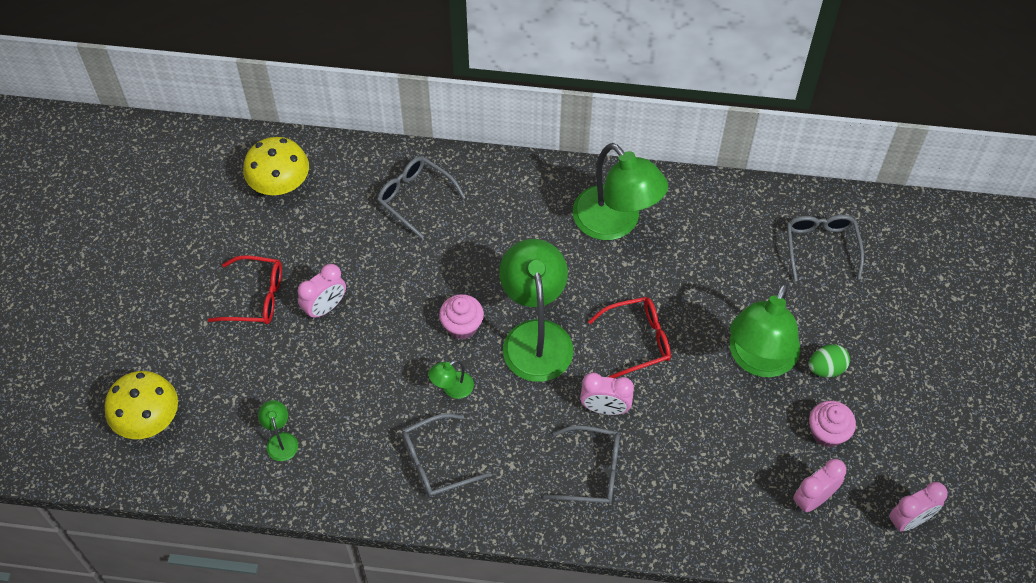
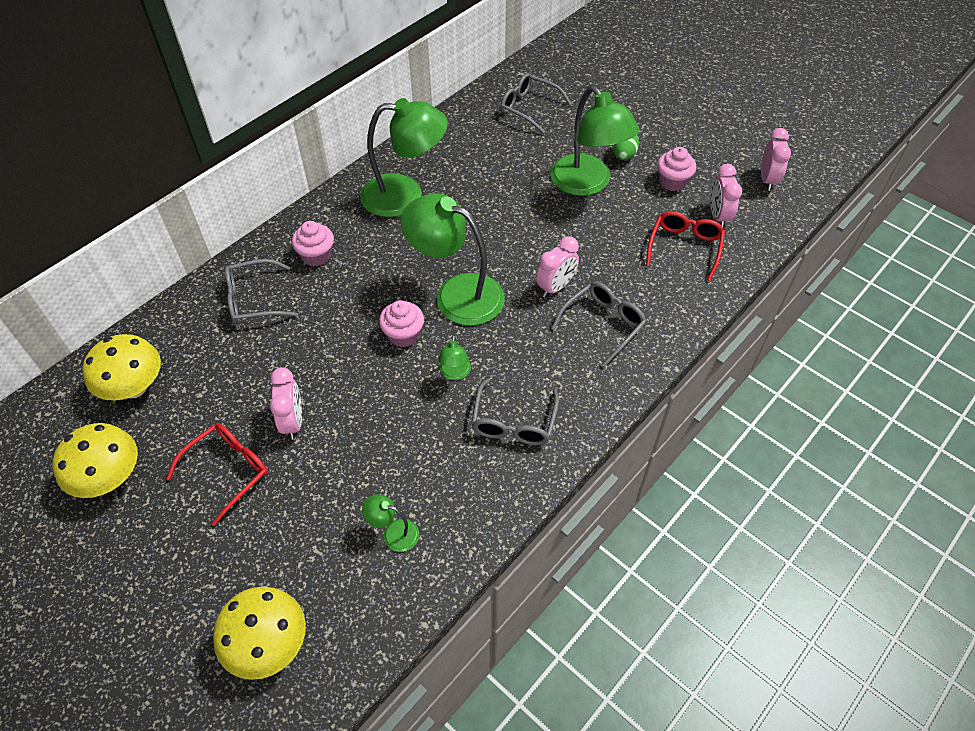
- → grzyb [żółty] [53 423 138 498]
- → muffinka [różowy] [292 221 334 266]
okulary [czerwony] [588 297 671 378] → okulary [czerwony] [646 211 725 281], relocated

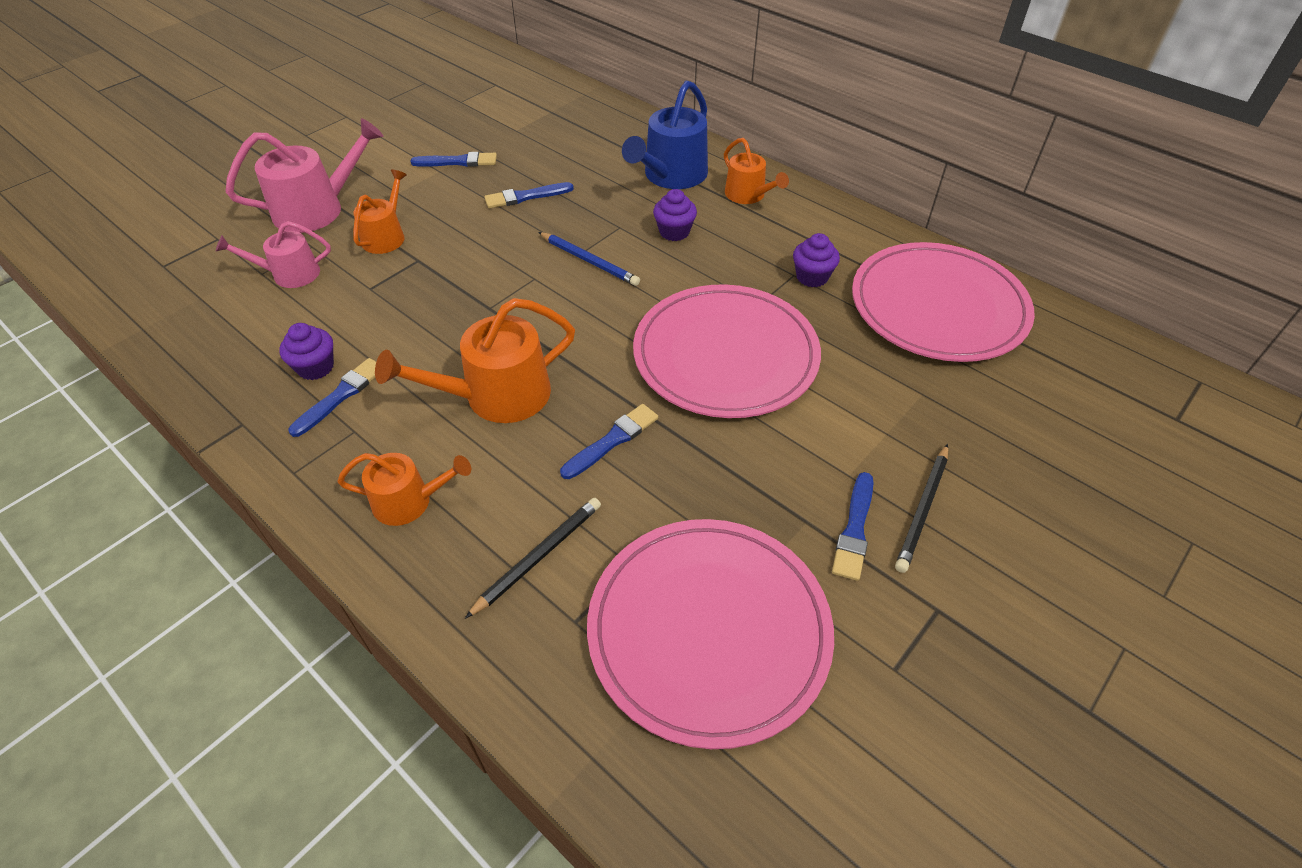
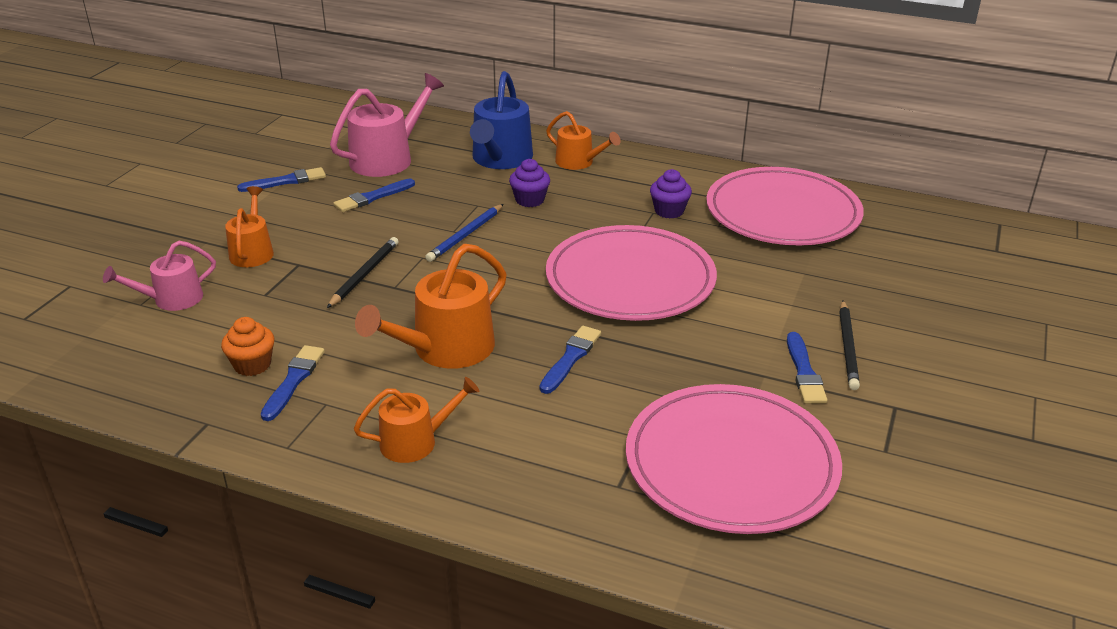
konewka [różowy] [226 118 383 233] → konewka [różowy] [330 73 444 177], relocated
ołówek [czarny] [465 498 601 619] → ołówek [czarny] [327 237 399 308], relocated
muffinka [fioletowy] [279 323 334 380] → muffinka [pomarańczowy] [221 317 274 376]
ołówek [niebieski] [538 232 640 286] → ołówek [niebieski] [425 204 503 262], 105 degrees clockwise

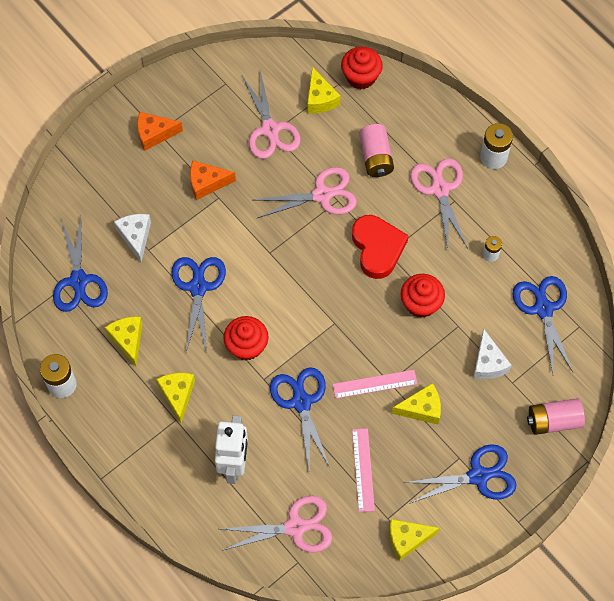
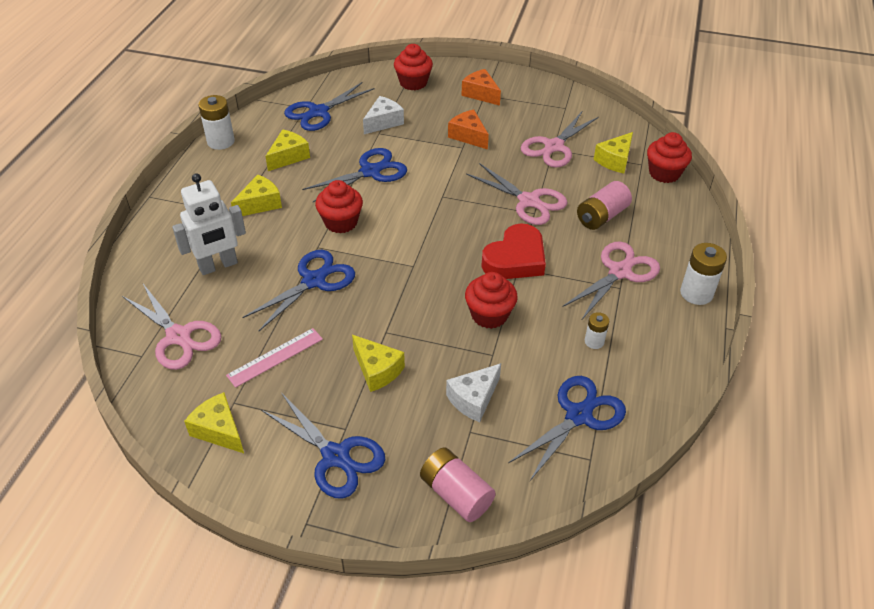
linijka [różowy] [332 370 417 399] → -
- → muffinka [czerwony] [394 44 433 90]

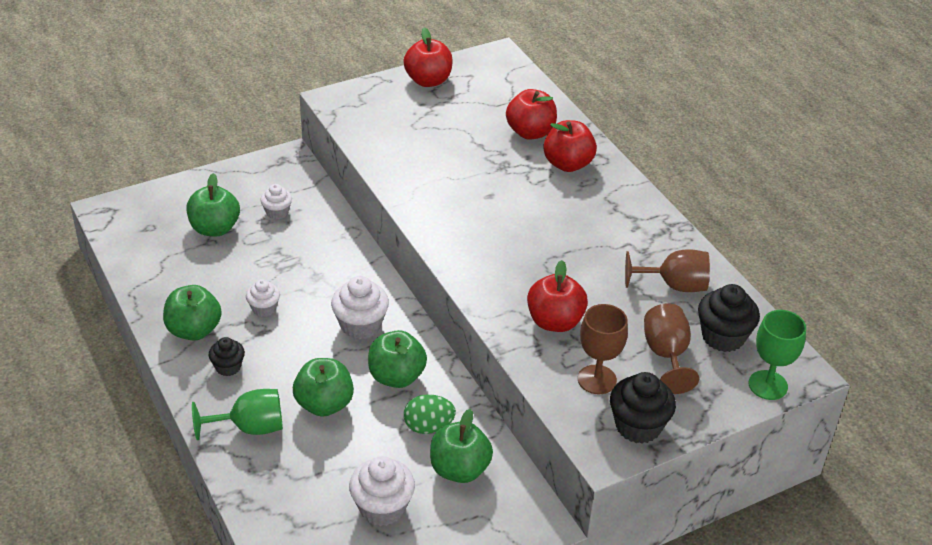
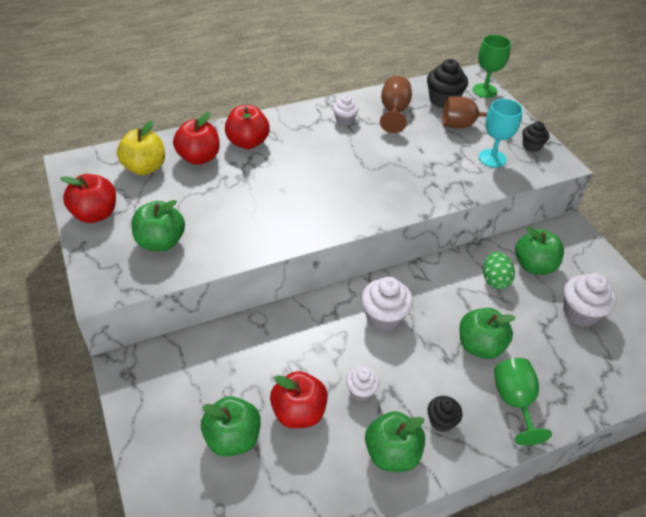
- → jabłko [żółty] [117 121 165 175]
muffinka [biały] [260 184 292 220] → muffinka [biały] [333 95 359 126], relocated
jabłko [zielony] [368 330 427 388] → jabłko [zielony] [131 200 185 251], relocated
jabłko [czerwony] [527 260 588 332] → jabłko [czerwony] [270 371 328 428], relocated
kielich [brązowy] [578 304 628 394] → kielich [turkusowy] [479 99 523 167]
muffinka [czarny] [610 372 676 444] → muffinka [czarny] [522 121 549 152], x0.60

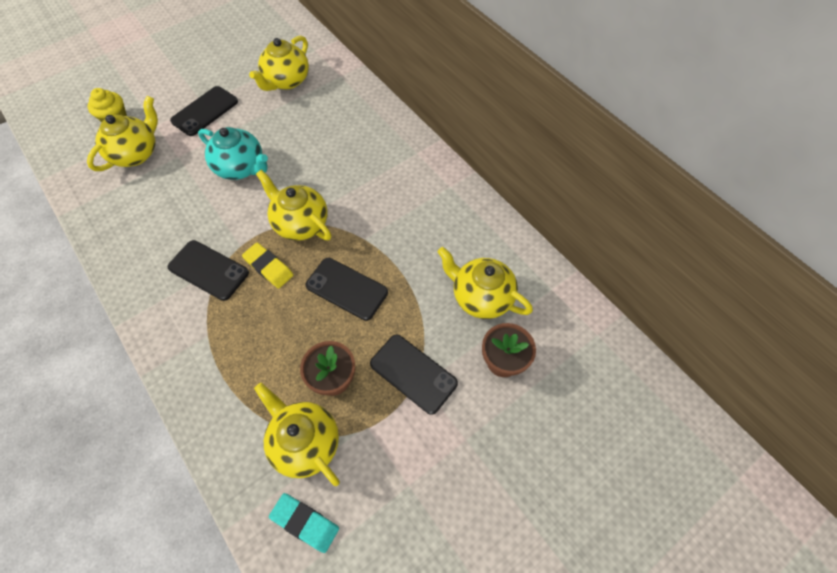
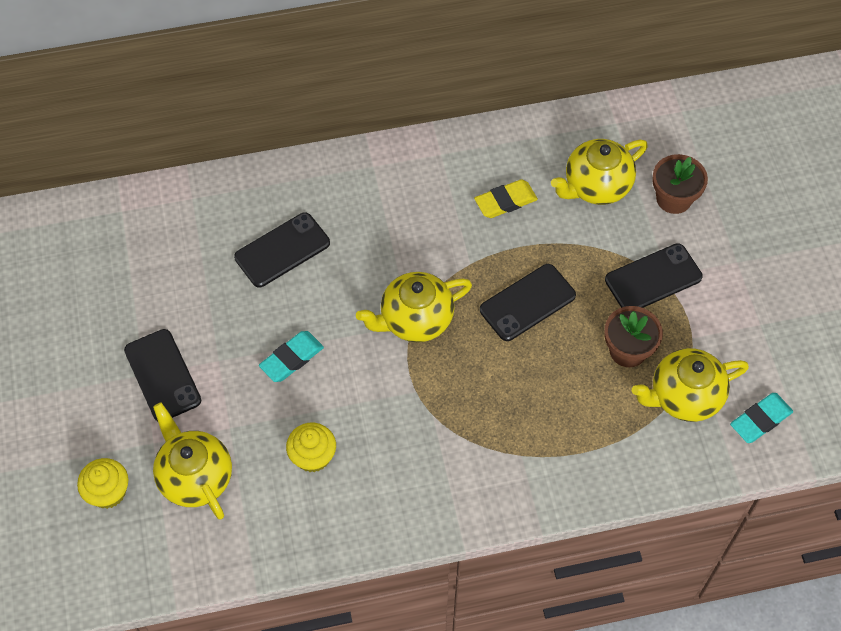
imbryk [żółty] [249 36 309 91] → -
- → muffinka [żółty] [286 422 336 472]
telefon [czarny] [168 240 249 301] → telefon [czarny] [234 212 330 288], relocated
gumka do mazania [żółty] [242 243 293 289] → gumka do mazania [żółty] [474 179 538 218], relocated
imbryk [turkusowy] [198 127 268 180] → gumka do mazania [turkusowy] [259 331 324 382]

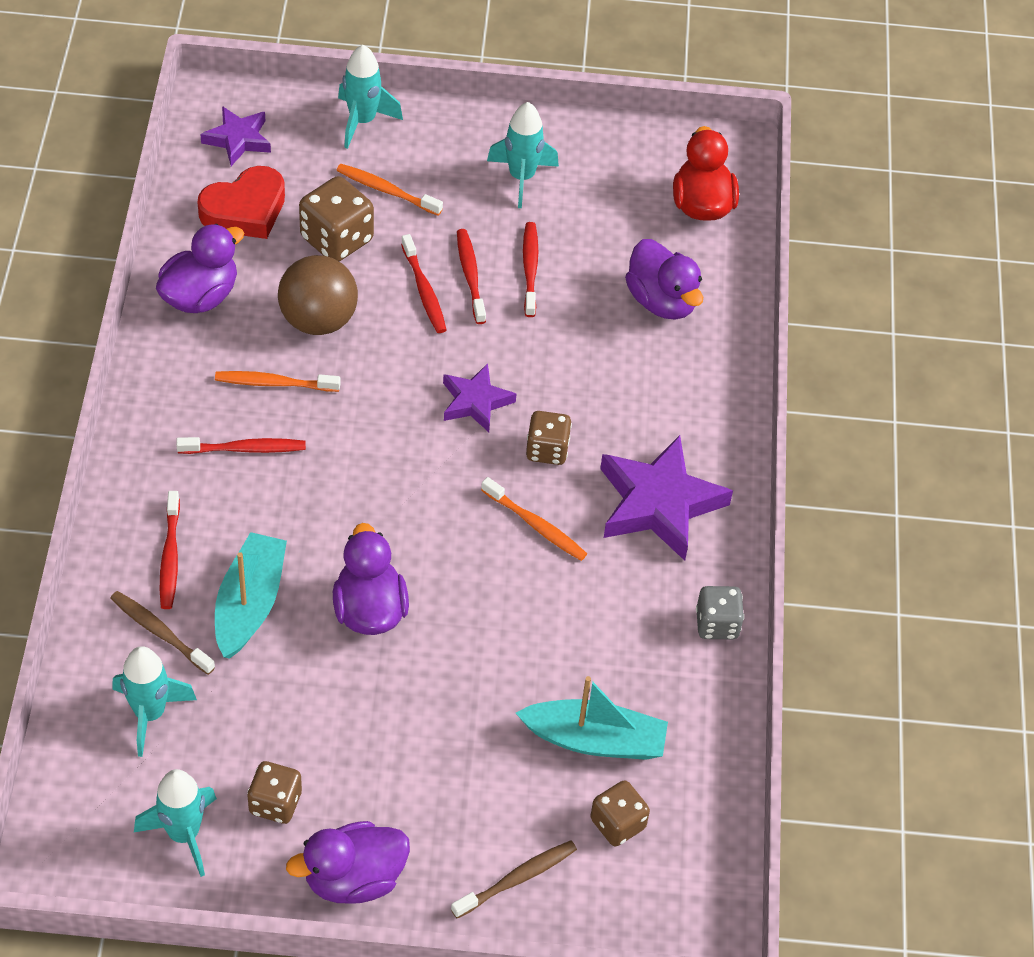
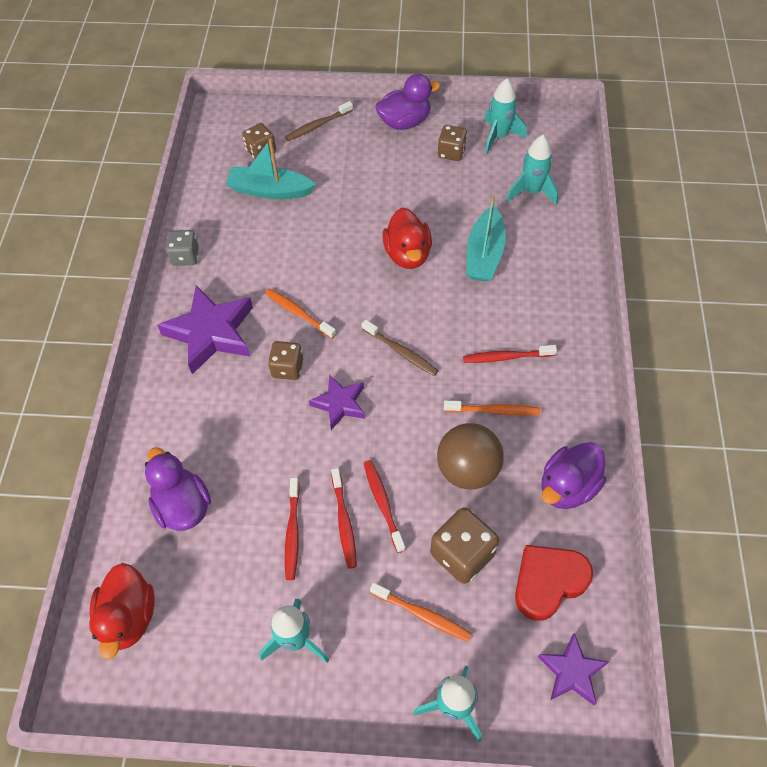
szczoteczka do zębów [czerwony] [160 491 180 609] → -
szczoteczka do zębów [brązowy] [110 591 215 675] → szczoteczka do zębów [brązowy] [362 320 438 376], relocated
kaczka [fioletowy] [333 523 409 635] → kaczka [czerwony] [382 208 432 269]

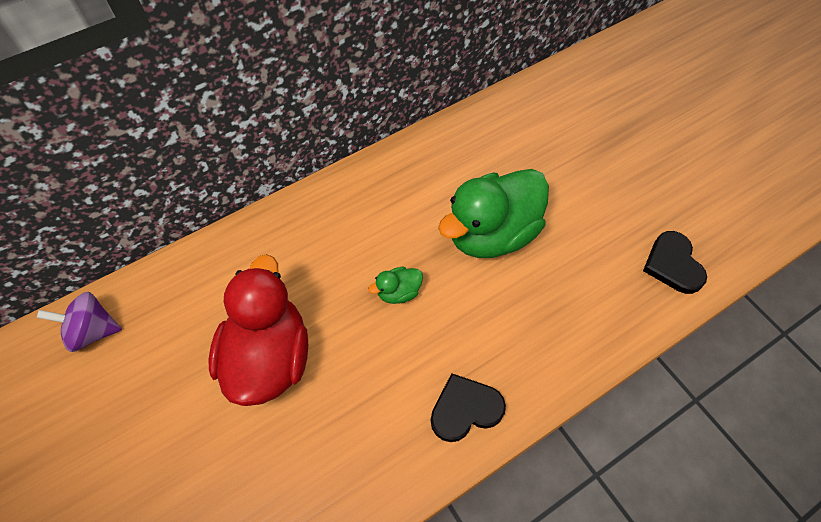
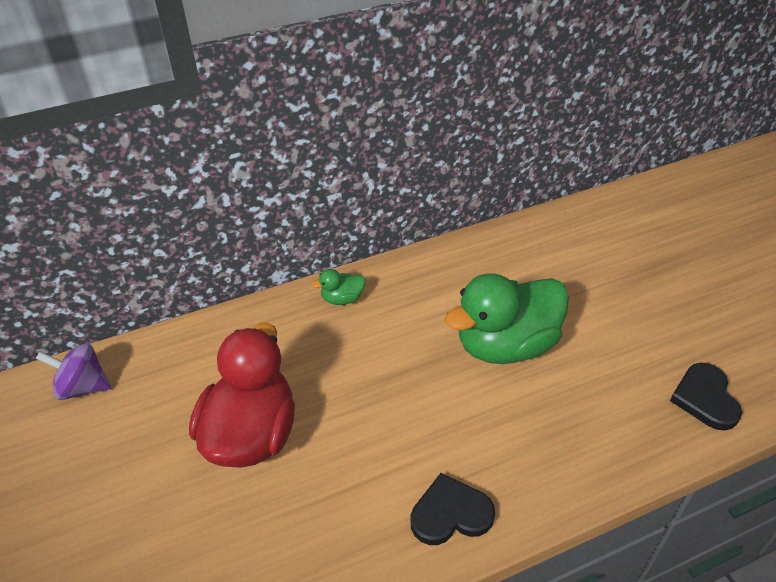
kaczka [zielony] [368 267 423 304] → kaczka [zielony] [311 269 365 305], relocated

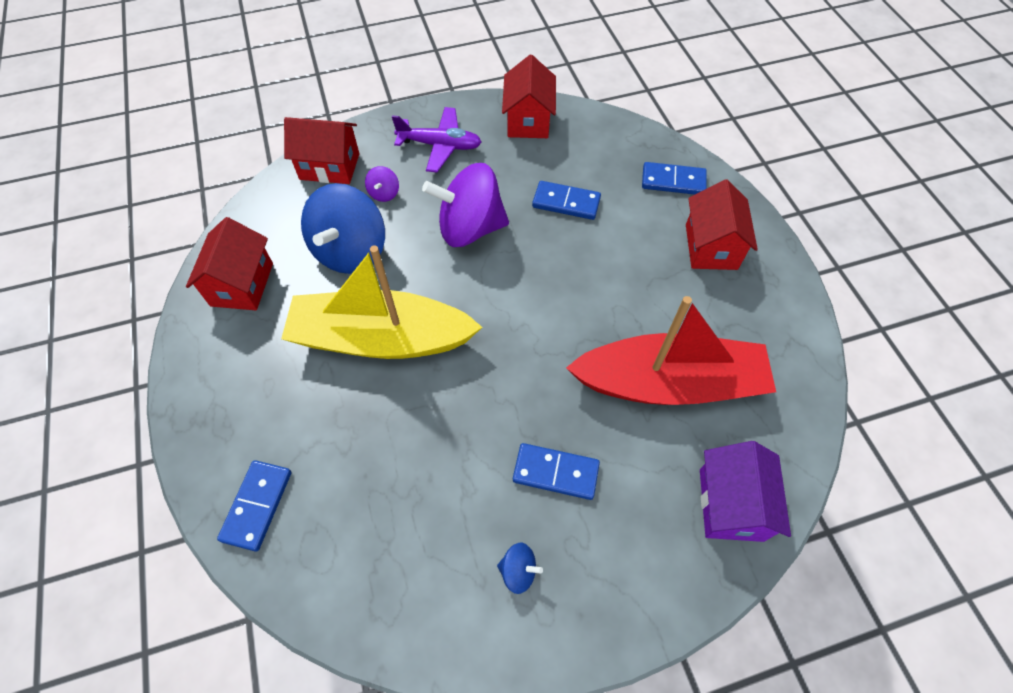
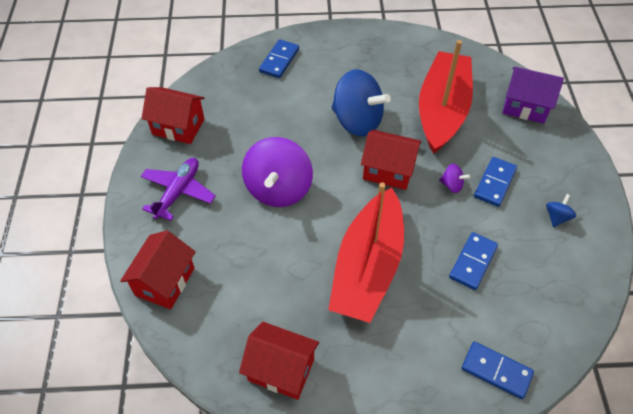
bączek [niebieski] [301 183 385 274] → bączek [niebieski] [331 69 391 137], relocated
bączek [fioletowy] [365 166 399 202] → bączek [fioletowy] [439 164 470 193], relocated
kostka domina [niebieski] [532 181 601 220] → kostka domina [niebieski] [449 232 498 290], relocated
domek [czerwony] [686 179 758 270] → domek [czerwony] [361 130 422 190], relocated
łódka [żółty] [281 245 482 359] → łódka [czerwony] [328 182 404 323]

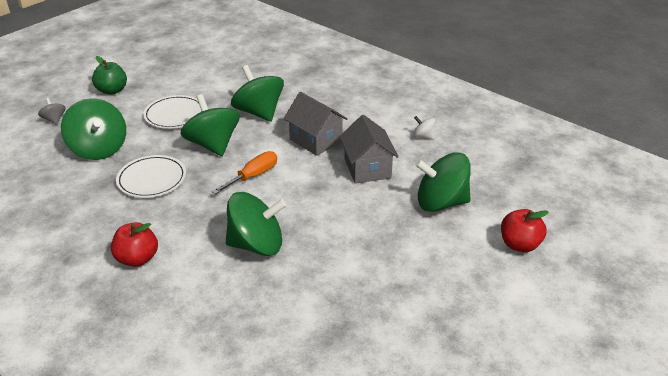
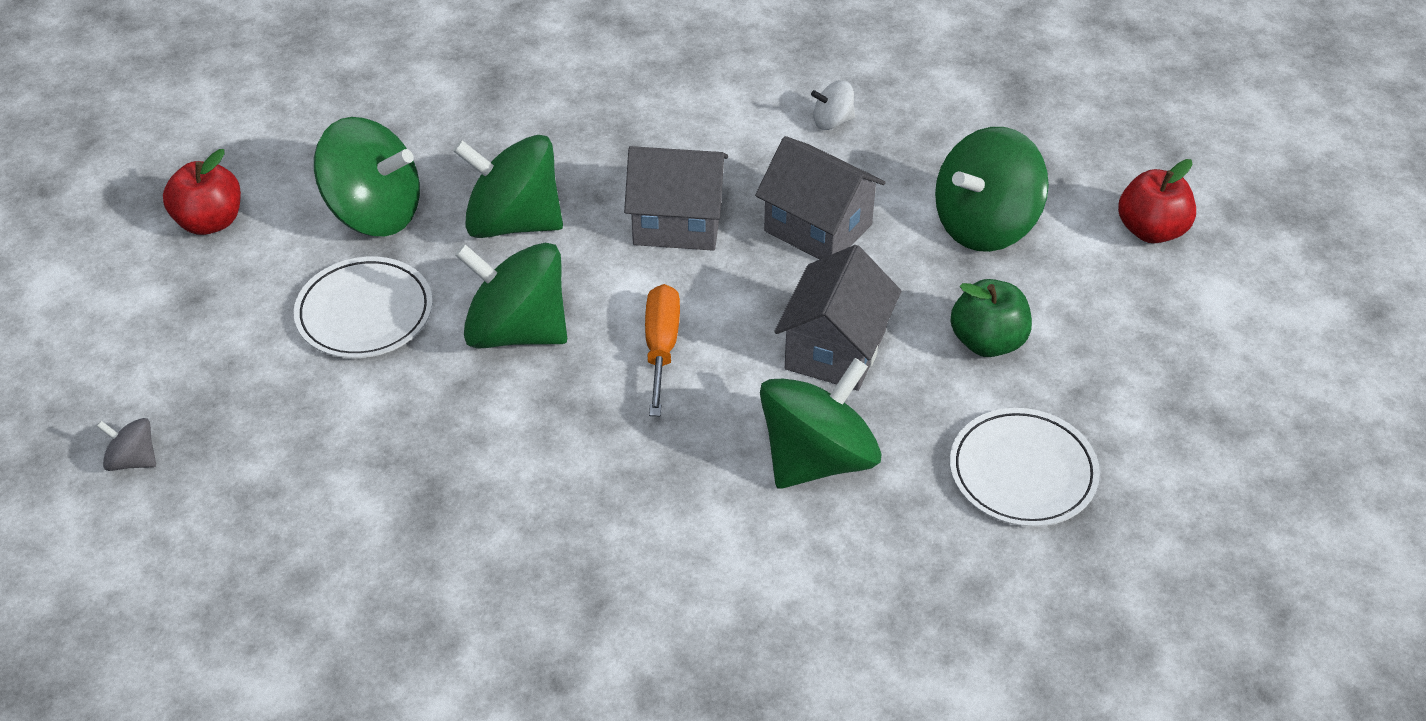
- → domek [szary] [774 245 901 391]
bączek [zielony] [61 98 126 160] → bączek [zielony] [314 117 420 236], relocated
jabłko [zielony] [92 56 127 95] → jabłko [zielony] [951 279 1032 357], relocated
jabłko [czerwony] [111 222 158 267] → jabłko [czerwony] [163 149 241 235], relocated
talerz [biały] [116 155 186 198] → talerz [biały] [950 408 1100 527], relocated

